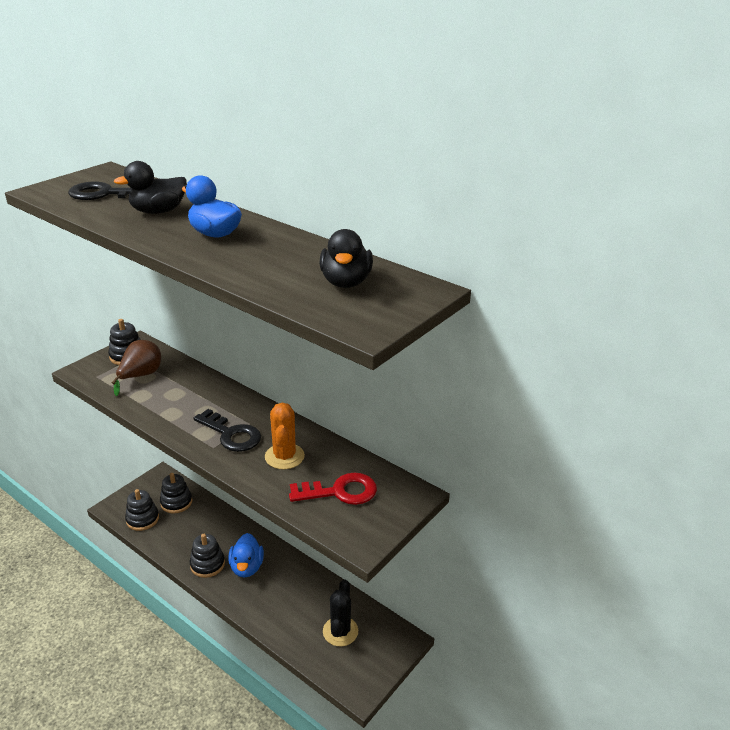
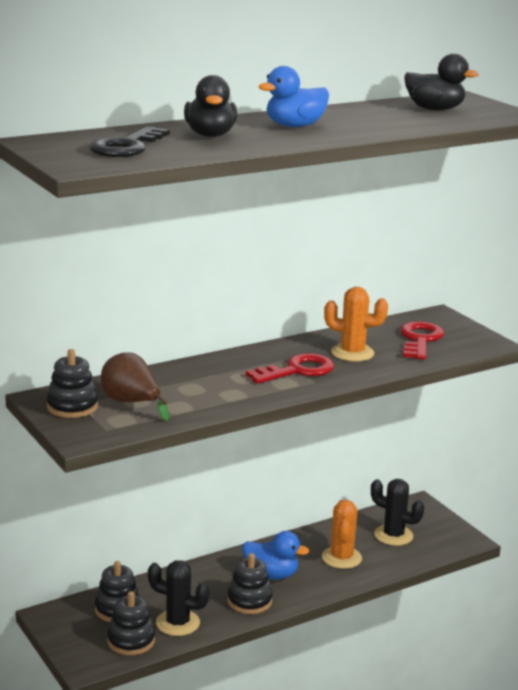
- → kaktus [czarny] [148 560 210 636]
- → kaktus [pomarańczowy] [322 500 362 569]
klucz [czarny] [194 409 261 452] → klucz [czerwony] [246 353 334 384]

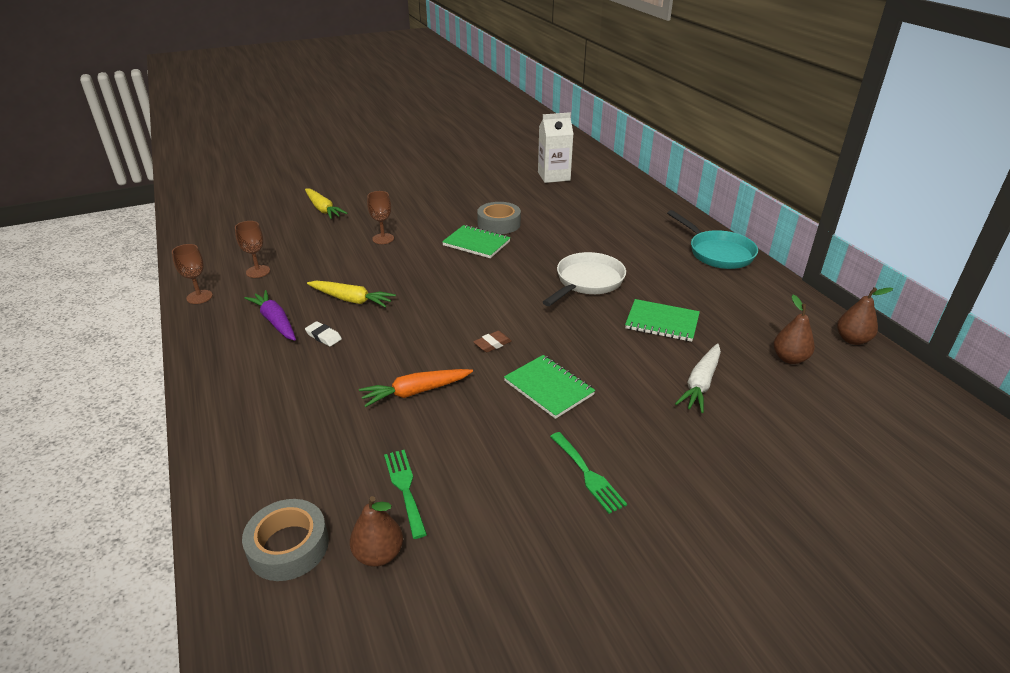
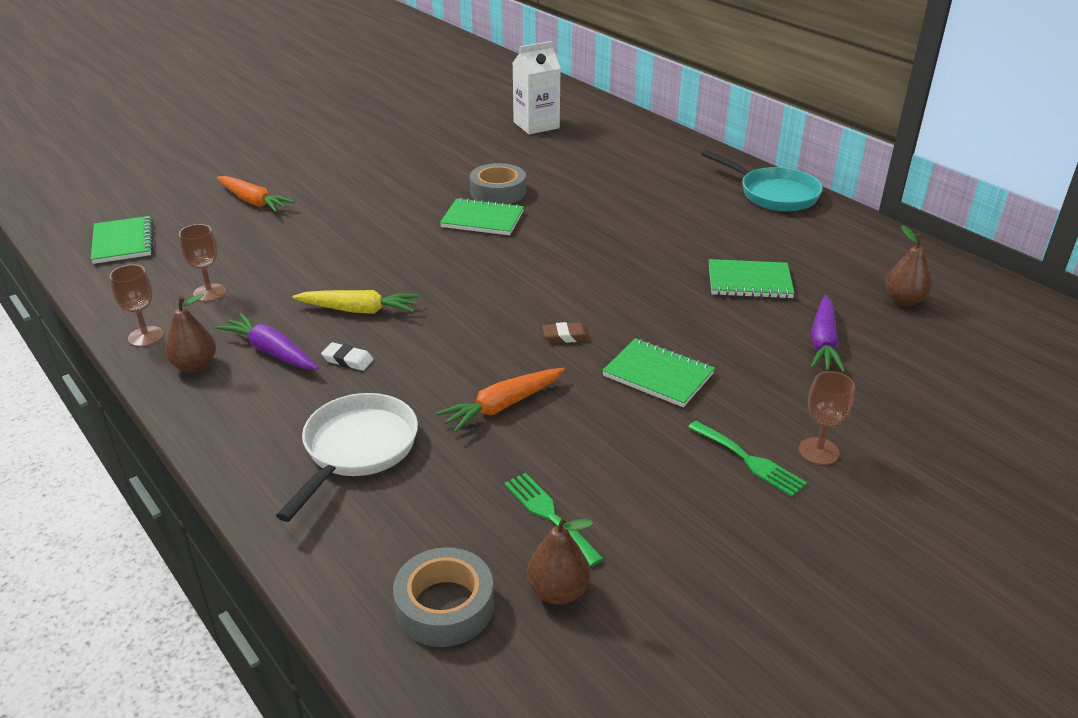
- → zeszyt [zielony] [91 216 153 264]
kielich [brązowy] [367 191 394 244] → kielich [brązowy] [799 371 855 465], relocated
patelnia [biały] [543 252 626 306] → patelnia [biały] [276 393 418 522], relocated
gruszka [brązowy] [837 287 893 345] → gruszka [brązowy] [165 294 216 372], relocated
marchewka [żółty] [305 189 348 219] → marchewka [pomarańczowy] [217 176 295 212]
marchewka [biały] [675 343 721 413] → marchewka [fioletowy] [811 295 845 372]
gumka do mazania [brązowy] [473 331 512 352] → gumka do mazania [brązowy] [543 322 590 343], 45 degrees clockwise

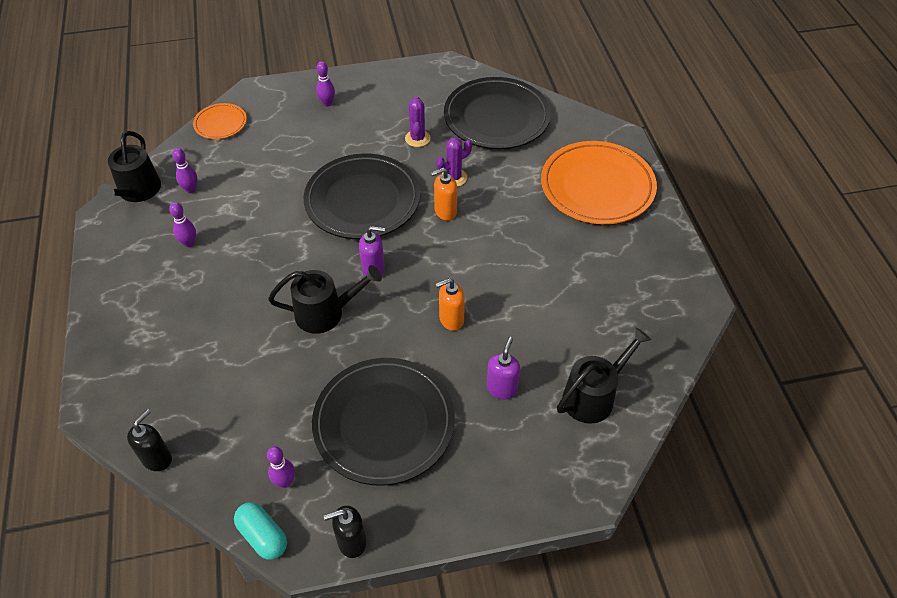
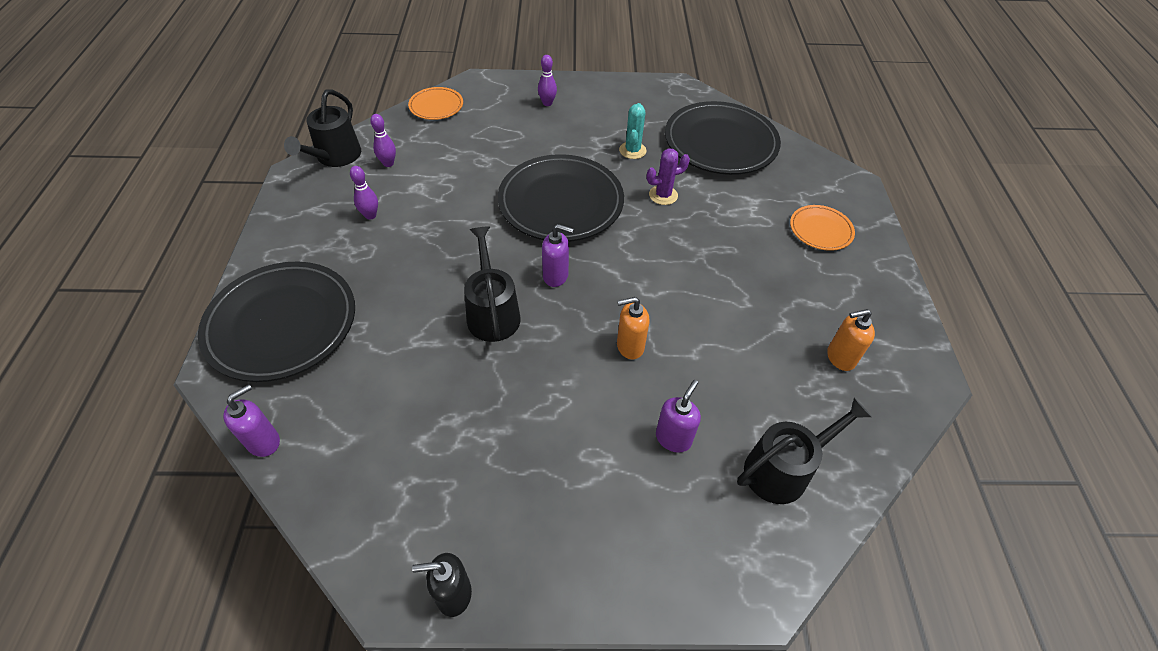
kapsułka [turkusowy] [234 502 287 560] → -
kręgiel [fioletowy] [267 446 295 488] → -
talerz [czarny] [312 358 455 486] → talerz [czarny] [198 261 355 382], relocated
dozownik mydła [pomarańczowy] [431 168 457 220] → dozownik mydła [pomarańczowy] [827 309 875 371], relocated
dozownik mydła [czarny] [127 409 172 471] → dozownik mydła [fioletowy] [223 384 280 457]
kaktus [fioletowy] [405 96 431 147] → kaktus [turkusowy] [619 103 646 159]
konewka [czarny] [268 265 382 334] → konewka [czarny] [464 226 521 342], 105 degrees counterclockwise
talerz [pomarańczowy] [541 141 657 224] → talerz [pomarańczowy] [790 205 855 251], x0.49

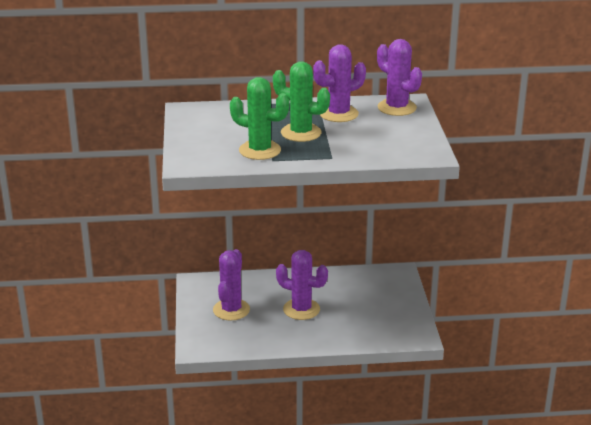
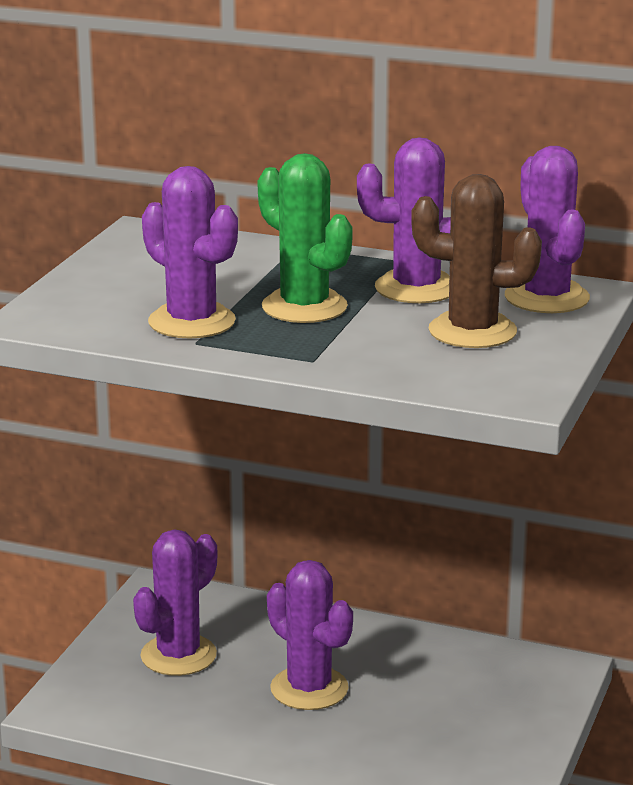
- → kaktus [brązowy] [411 174 542 348]
kaktus [zielony] [230 77 289 160] → kaktus [fioletowy] [142 166 238 339]

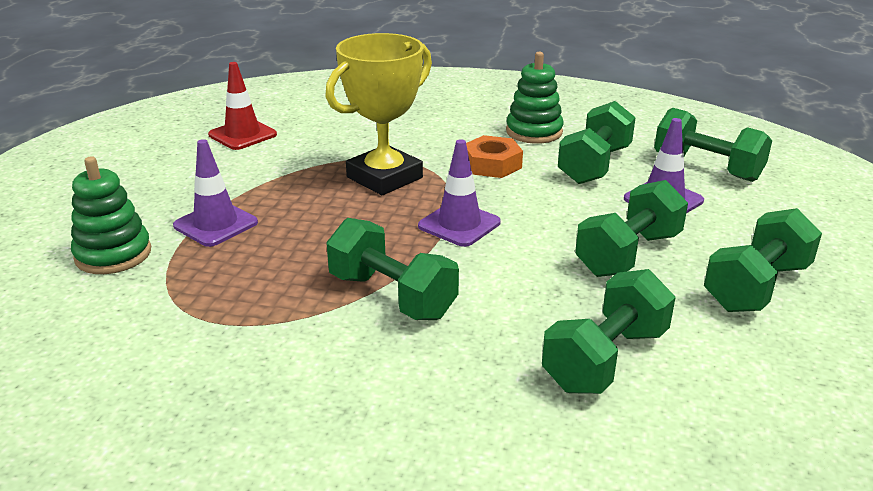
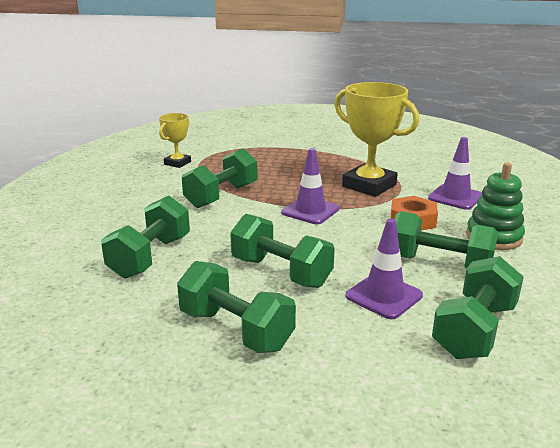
zabawka nakładanka [zielony] [71 156 151 274] → -
pachołek [czerwony] [208 62 277 150] → -
- → puchar [żółty] [159 113 191 168]
pachołek [fioletowy] [173 139 258 247] → pachołek [fioletowy] [428 137 482 210], relocated
hantel [zielony] [542 269 676 394] → hantel [zielony] [101 196 190 279], 75 degrees clockwise

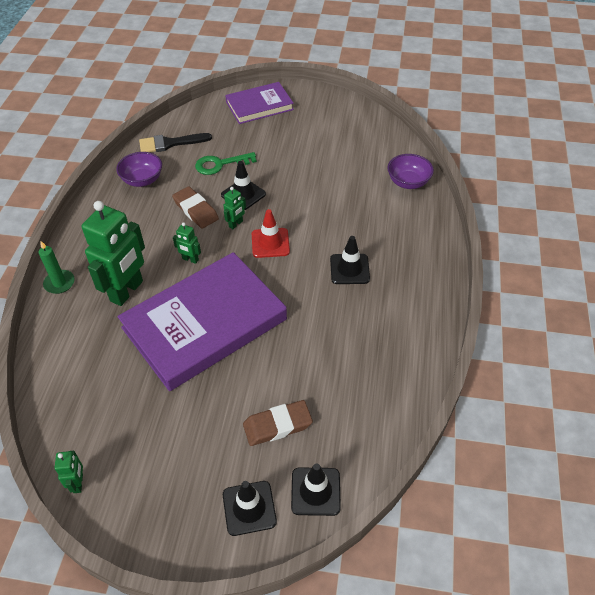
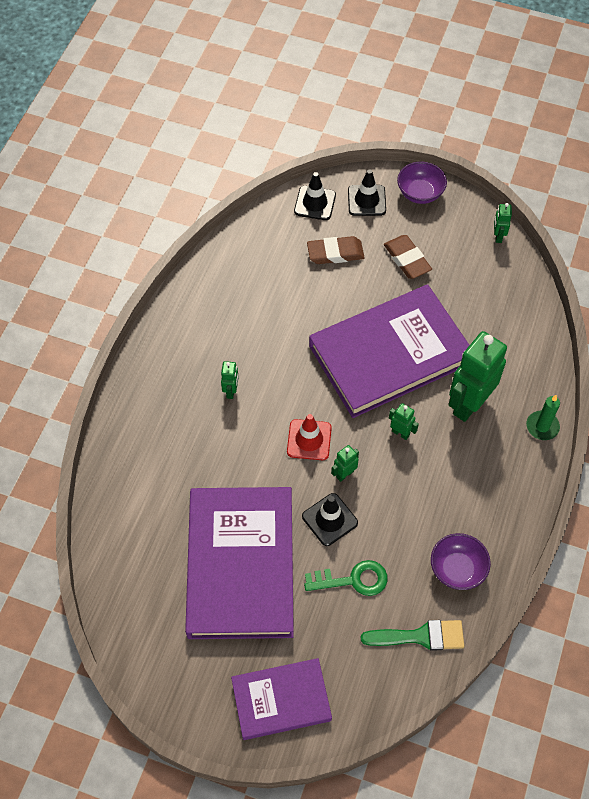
- → książka [fioletowy] [185 487 294 639]
gumka do mazania [brązowy] [172 186 219 229] → gumka do mazania [brązowy] [384 235 432 279], relocated
miska [fioletowy] [388 154 434 189] → miska [fioletowy] [397 162 447 204], relocated
pachołek [czarny] [330 236 370 284] → robot [zielony] [221 361 239 399]
pędzel [czarny] [139 133 212 152] → pędzel [zielony] [361 620 464 651]

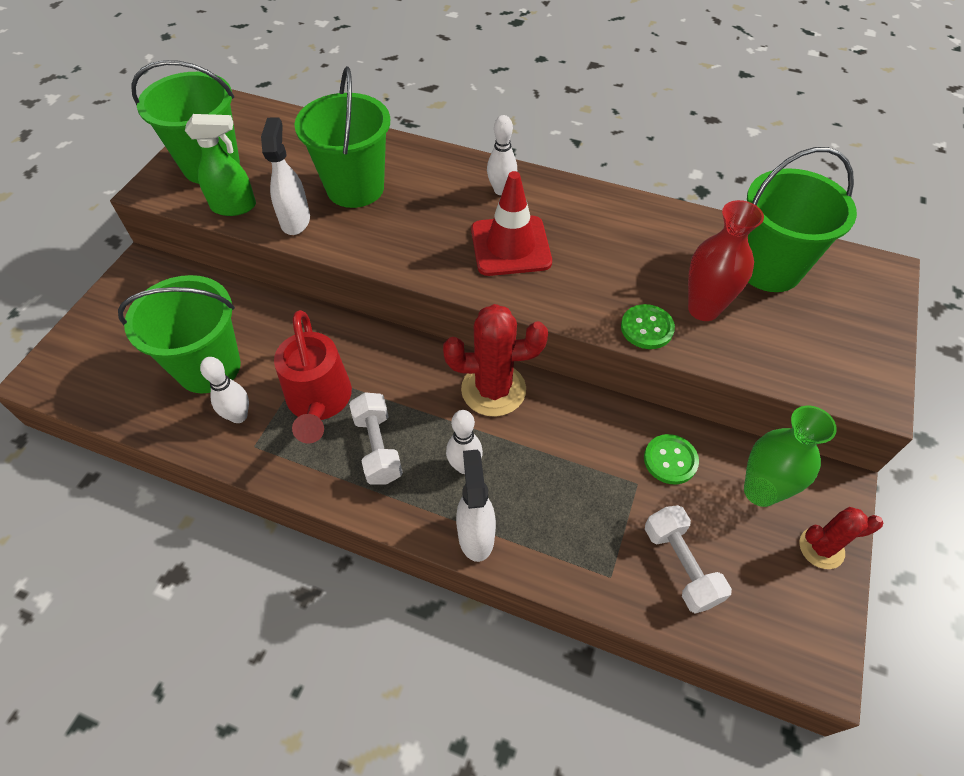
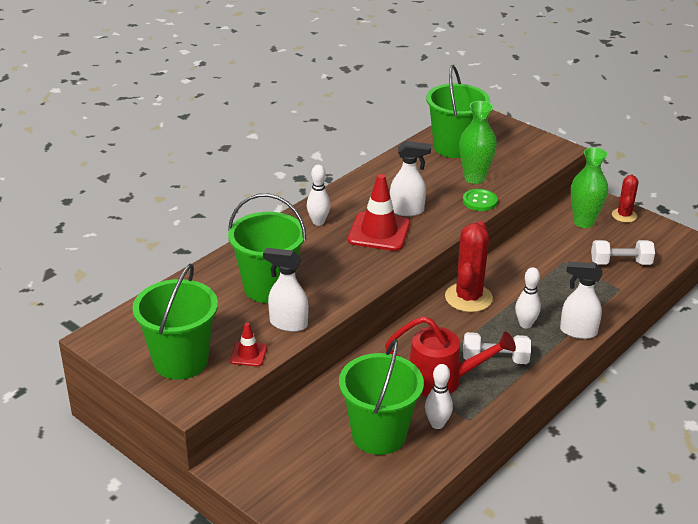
guzik [zielony] [644 434 699 484] → -
- → spryskiwacz [biały] [390 141 431 216]
spryskiwacz [zielony] [185 114 256 216] → pachołek [czerwony] [230 323 267 367]
wazon [czerwony] [688 200 764 321] → wazon [zielony] [459 101 497 184]

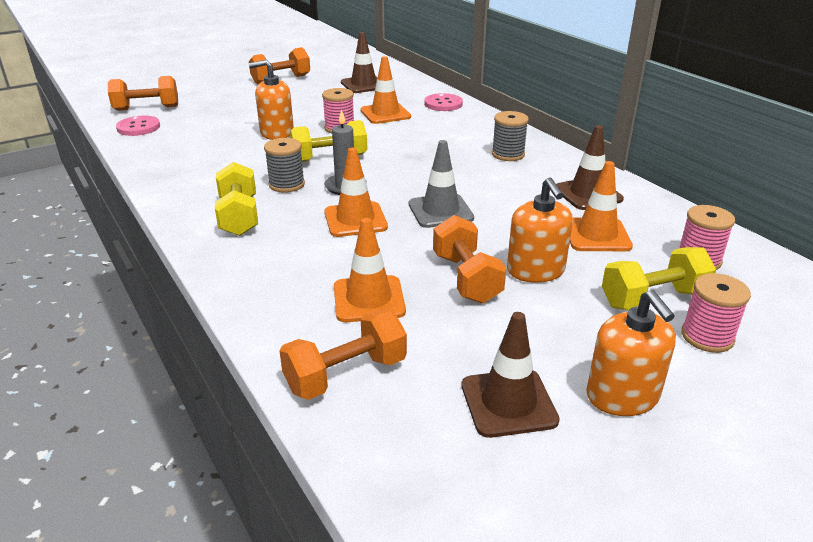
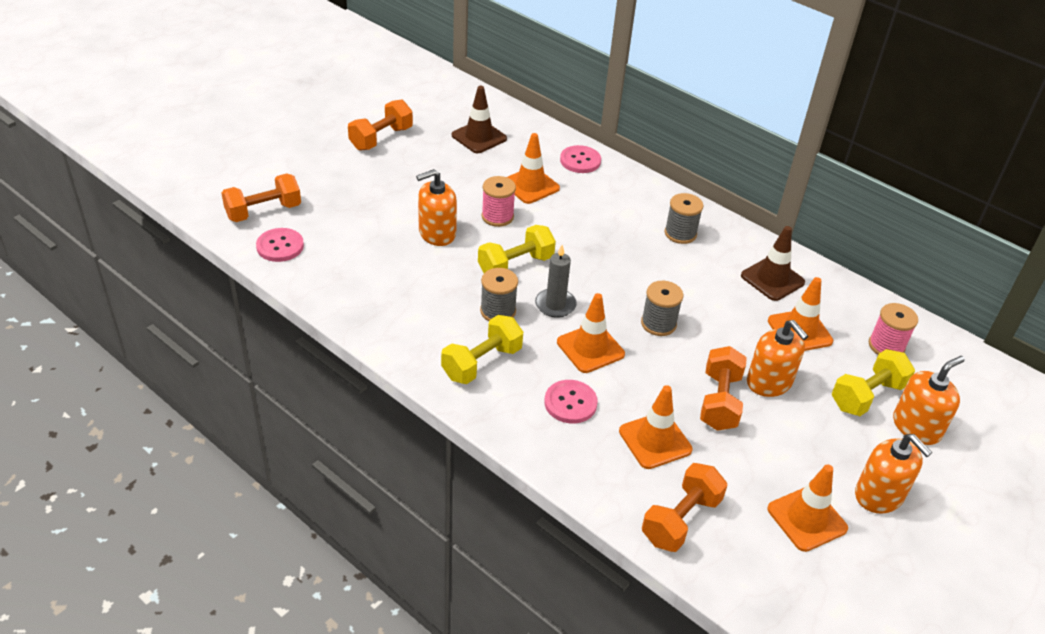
- → guzik [różowy] [544 380 598 423]
pachołek [szary] [409 140 474 228] → szpulka [szary] [641 281 683 336]
szpulka [różowy] [681 273 751 353] → dozownik mydła [pomarańczowy] [893 356 965 445]
pachołek [brązowy] [462 312 560 438] → pachołek [pomarańczowy] [767 464 848 552]
hantel [żółty] [215 162 258 236] → hantel [żółty] [441 315 523 384], 75 degrees clockwise
hantel [pomarańczowy] [433 215 506 304] → hantel [pomarańczowy] [700 346 747 431], 45 degrees clockwise

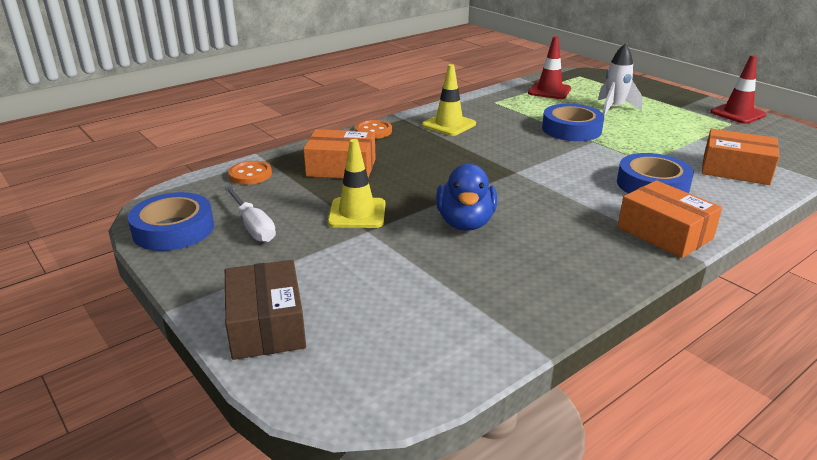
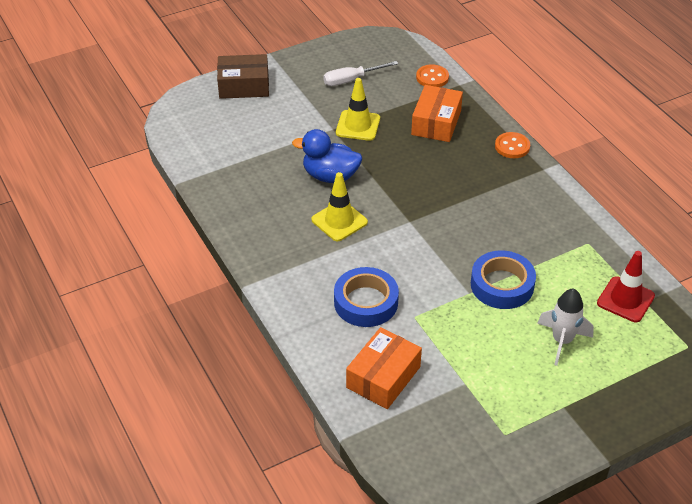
taśma klejąca [niebieski] [128 192 214 251] → -
pudełko [pomarańczowy] [618 180 722 258] → -
pachołek [czerwony] [710 55 766 124] → -
pachołek [żółty] [422 64 476 136] → pachołek [żółty] [312 172 368 241], relocated

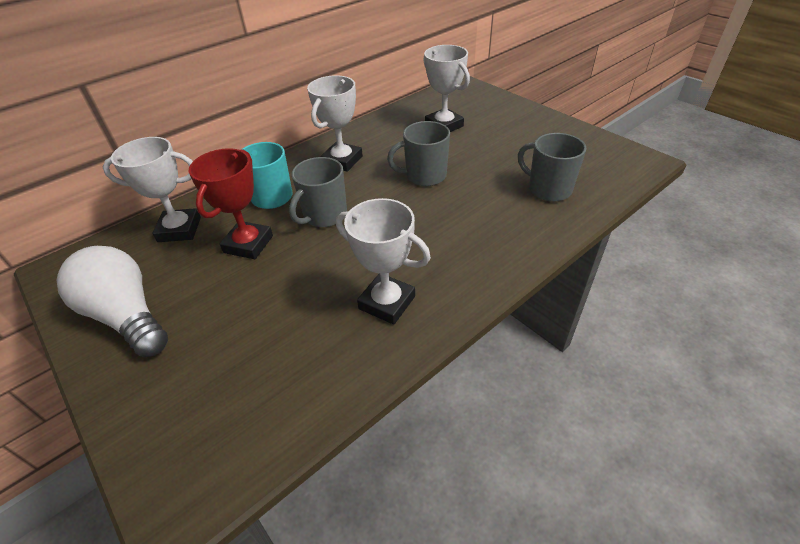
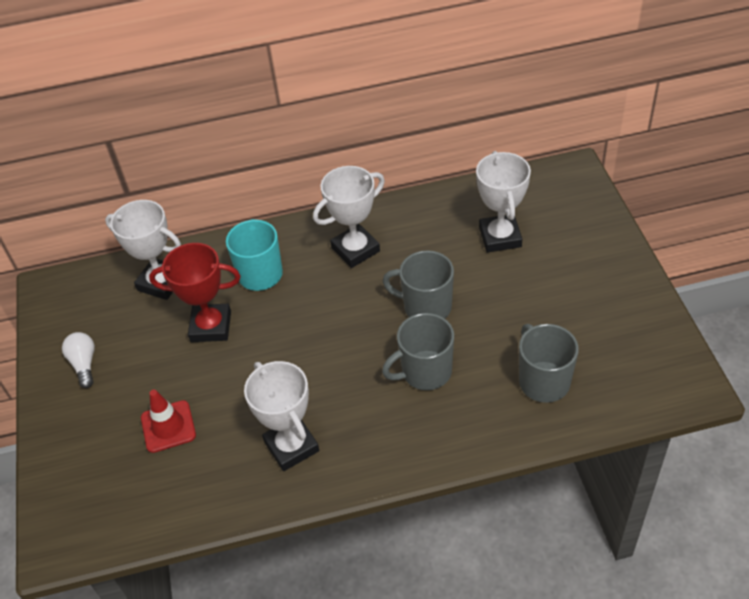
- → pachołek [czerwony] [141 390 196 453]
kubek [szary] [289 157 347 227] → kubek [szary] [382 313 454 390], relocated
puchar [czerwony] [188 148 273 259] → puchar [czerwony] [149 243 241 342], 45 degrees clockwise
żarówka [biały] [57 246 168 357] → żarówka [biały] [62 332 95 388], x0.49

